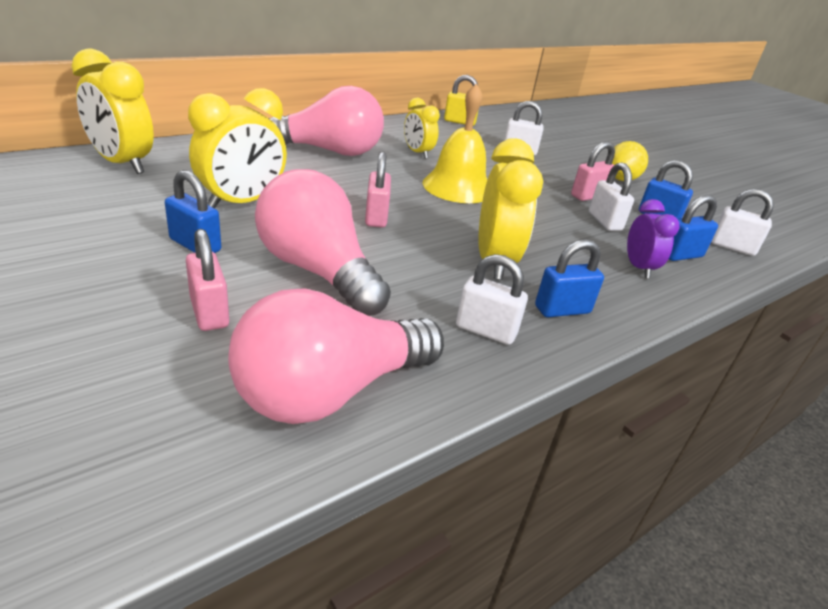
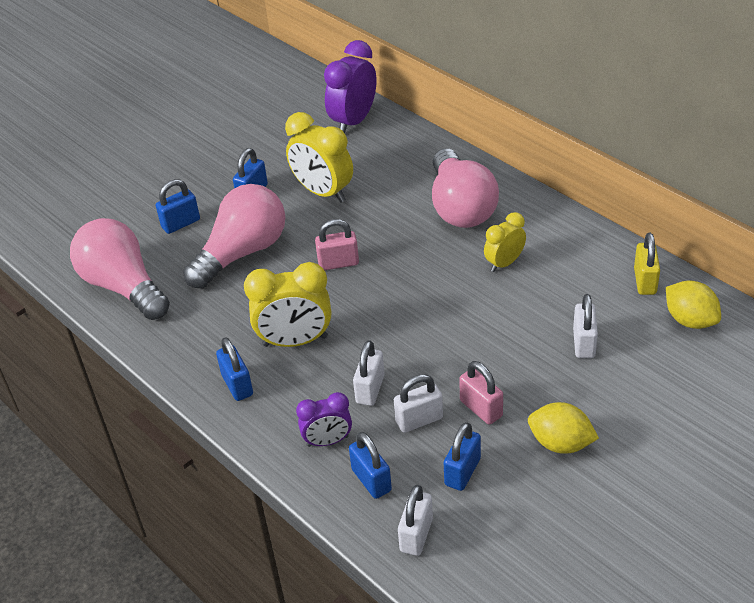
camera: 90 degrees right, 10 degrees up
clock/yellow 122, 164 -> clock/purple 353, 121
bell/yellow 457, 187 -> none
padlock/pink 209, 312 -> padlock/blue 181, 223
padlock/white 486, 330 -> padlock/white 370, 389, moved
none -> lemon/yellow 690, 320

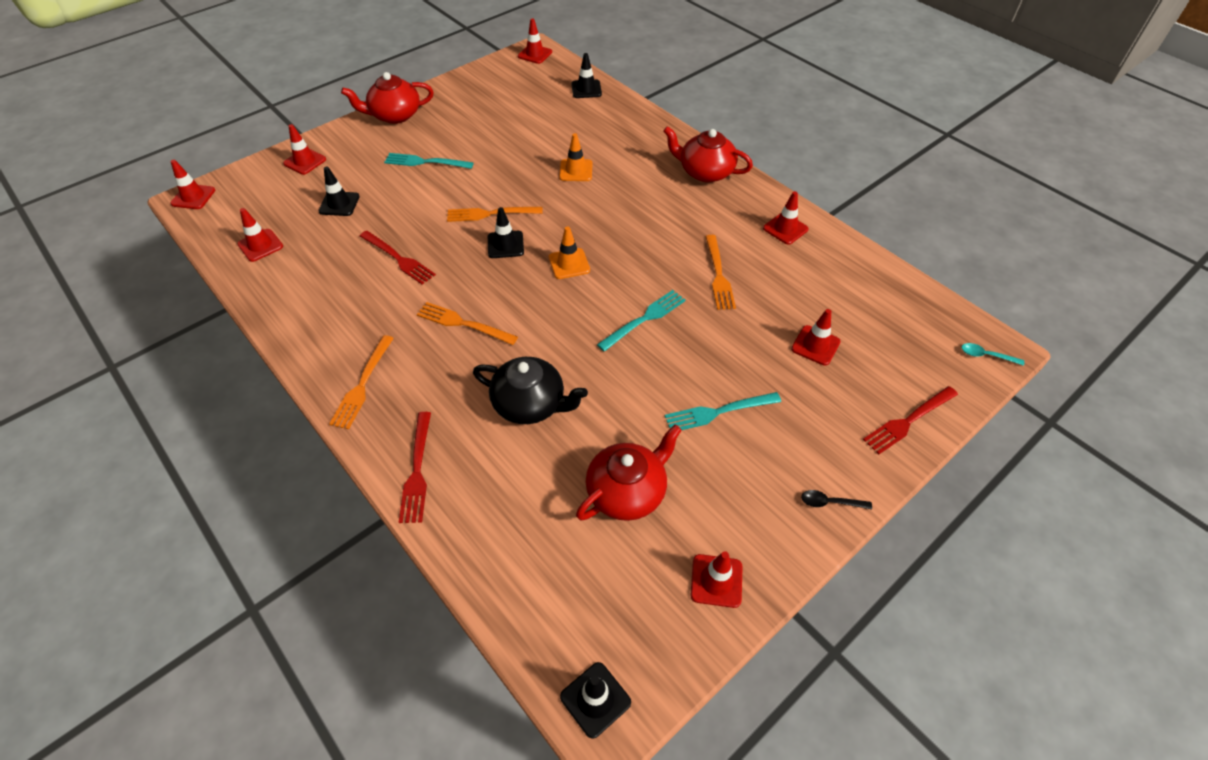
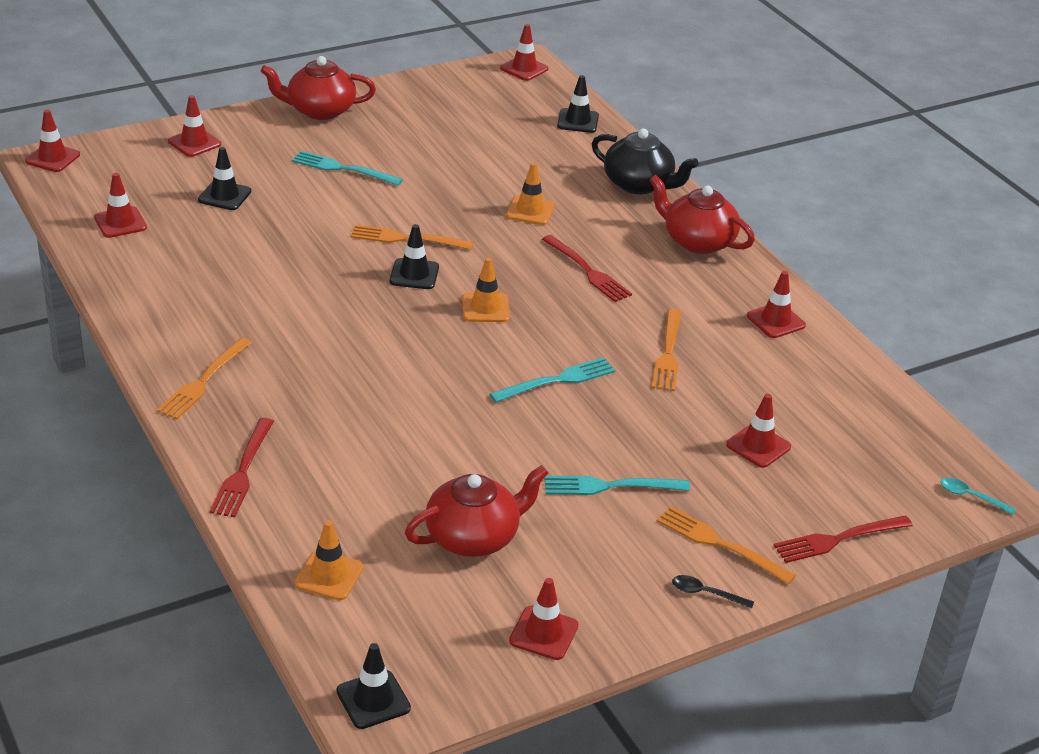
camera: 10 degrees right, 15 degrees down
fork/red 399, 259 -> fork/red 588, 271, moved
fork/orange 463, 323 -> fork/orange 719, 544, moved
teapot/black 530, 404 -> teapot/black 639, 184, moved
none -> traffic cone/orange 329, 575

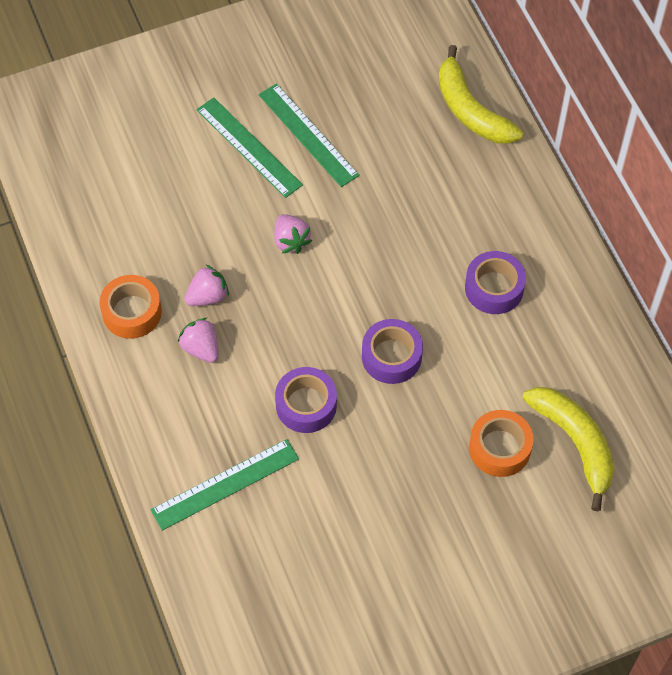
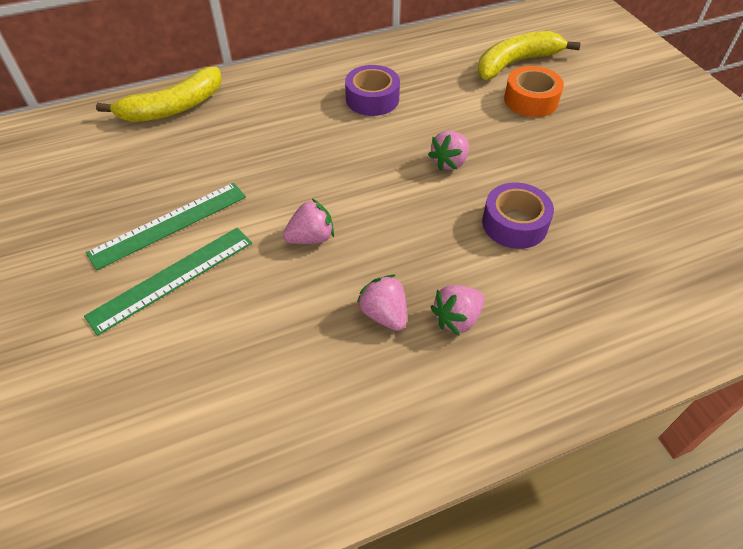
camera: 90 degrees left, 10 degrees down
tape/orange 132, 312 -> none
tape/purple 391, 356 -> strawberry/pink 449, 162
ruler/green 225, 484 -> none

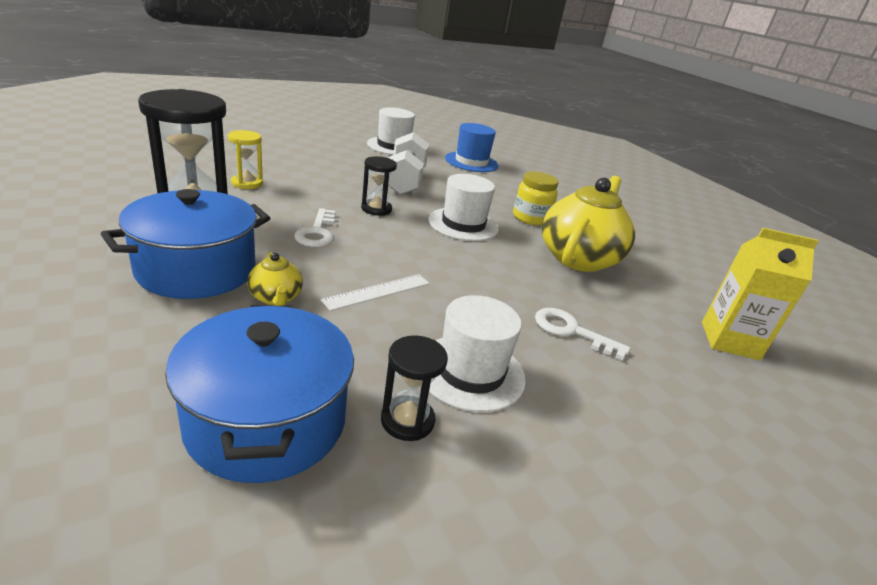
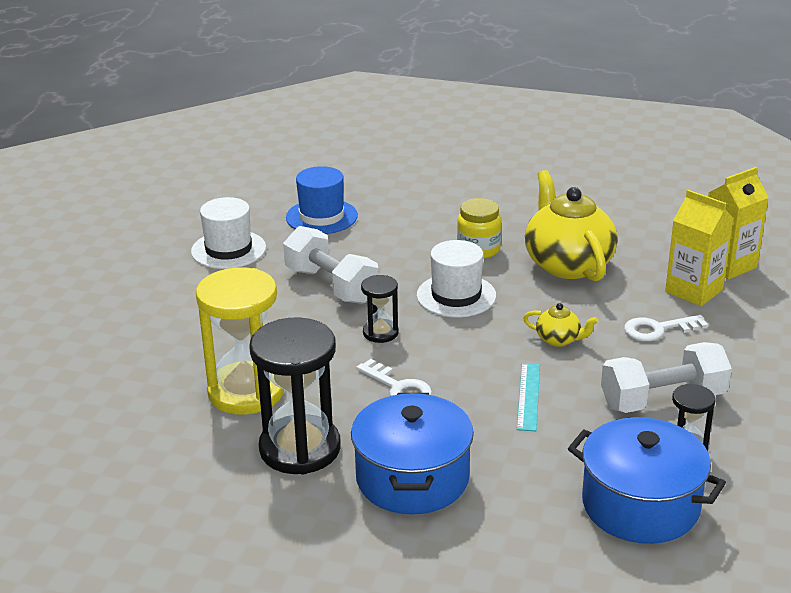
camera: 40 degrees left, 0 degrees up
hourglass/yellow 247, 183 -> hourglass/yellow 246, 392, x2.00
teapot/yellow 276, 298 -> teapot/yellow 559, 339, moved
ruler/white 377, 292 -> ruler/turquoise 529, 396
hat/white 470, 372 -> dumbbell/white 663, 400
none -> carton/yellow 694, 291

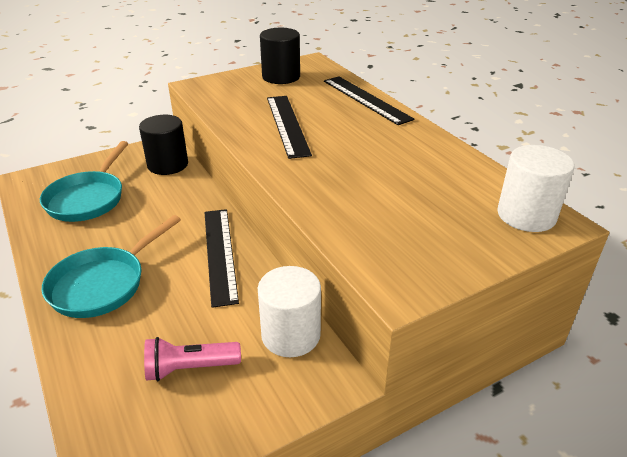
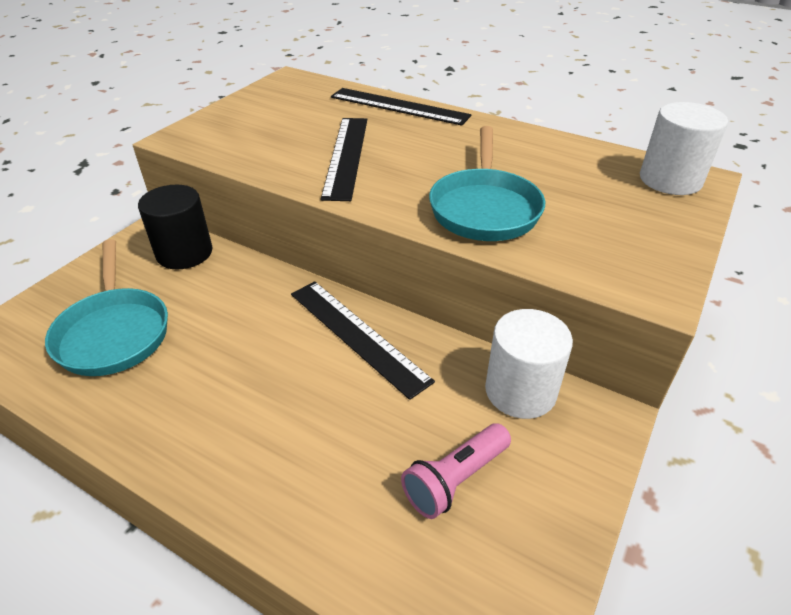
camera: 30 degrees left, 5 degrees up
cylinder/black 281, 77 -> none
ruler/black 287, 125 -> ruler/black 346, 156, 45 degrees clockwise
pan/turquoise 103, 284 -> pan/turquoise 484, 208, moved

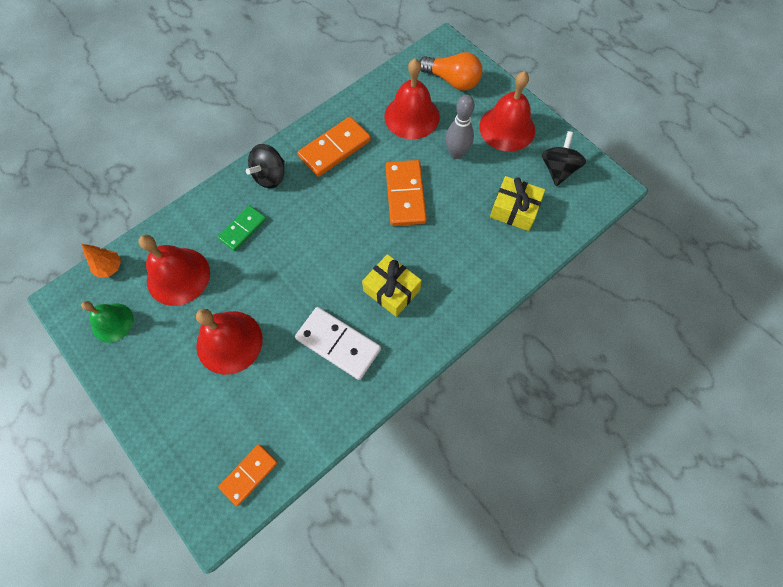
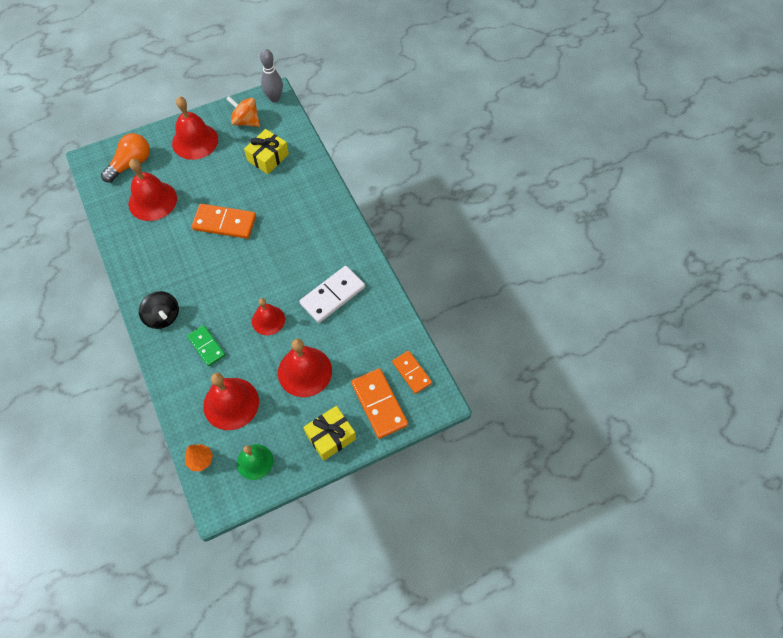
camera: 75 degrees left, 5 degrees down
bowling pin/grey 456, 153 -> bowling pin/grey 274, 98, moved
domino/orange 335, 149 -> domino/orange 379, 404, moved
spinning top/black 558, 169 -> spinning top/orange 246, 121
gift/yellow 391, 290 -> gift/yellow 330, 436, moved
none -> bell/red 268, 320

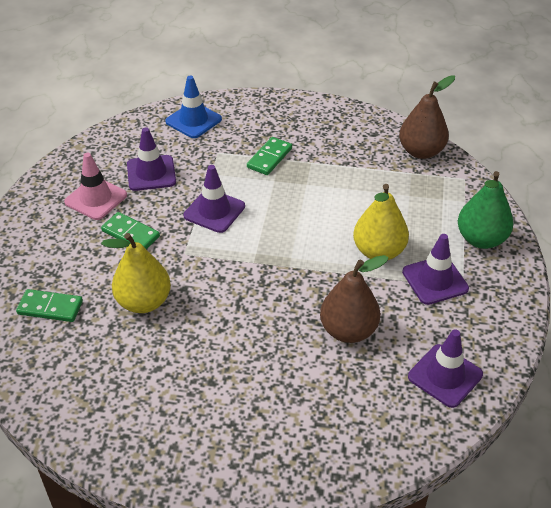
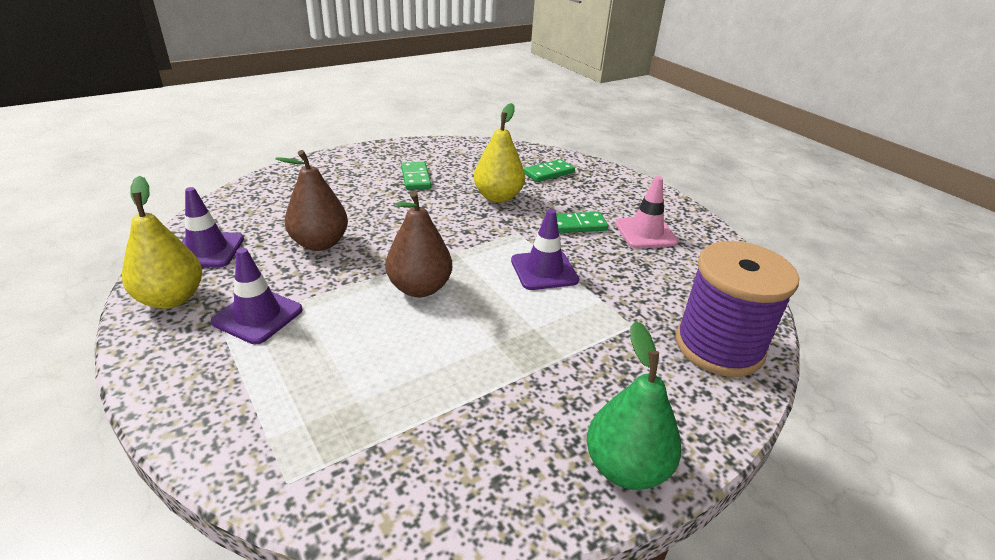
camera: 135 degrees right, 10 degrees down
pear/brown 421, 151 -> pear/brown 420, 288, moved
traffic cone/blue 193, 120 -> spool/purple 718, 346
traffic cone/purple 151, 173 -> none
domino/green 269, 158 -> domino/green 415, 178, moved
pear/green 481, 239 -> pear/green 626, 468, moved
pear/yellow 379, 251 -> pear/yellow 171, 299, moved

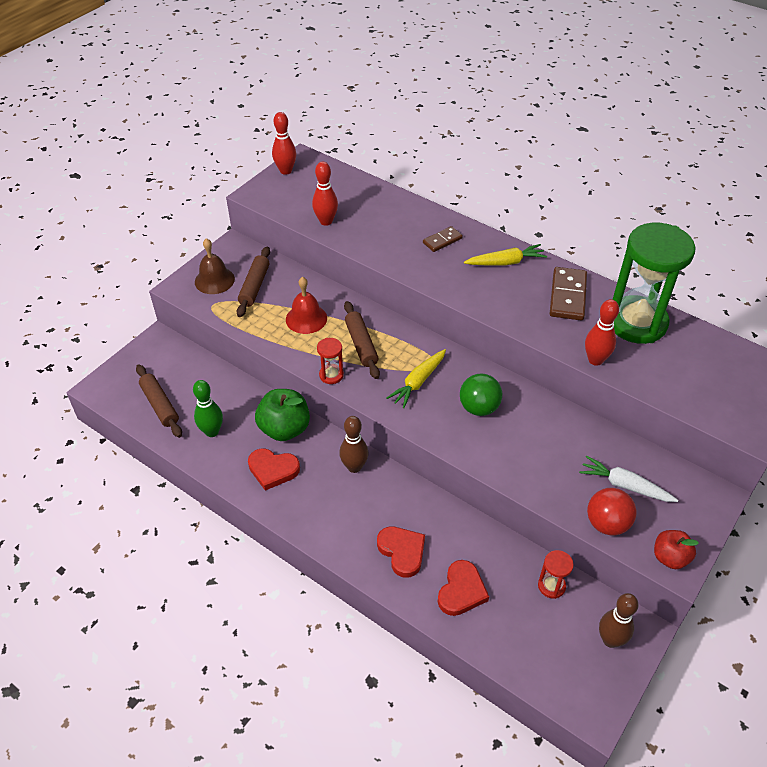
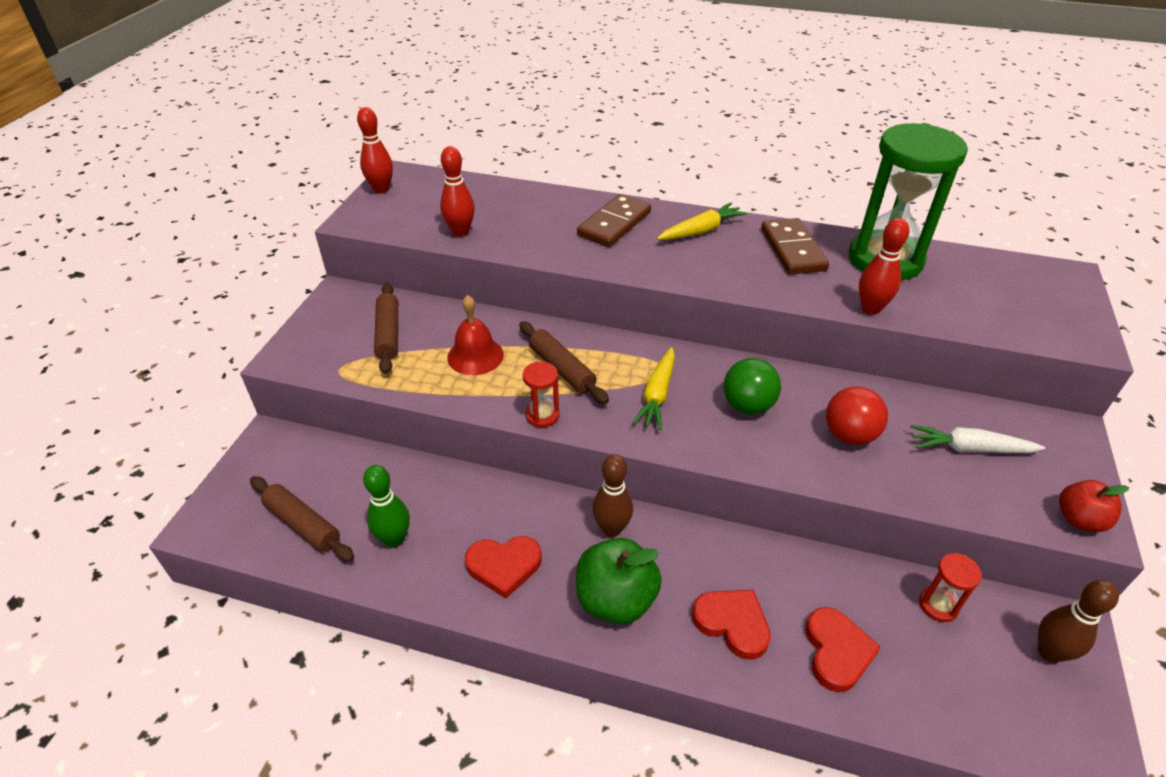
camera: 20 degrees left, 5 degrees down
domino/brown 442, 240 -> domino/brown 614, 224, x1.69
bell/brown 214, 280 -> none
apple/green 284, 429 -> apple/green 616, 600, moved
ball/red 607, 523 -> ball/red 849, 435, moved

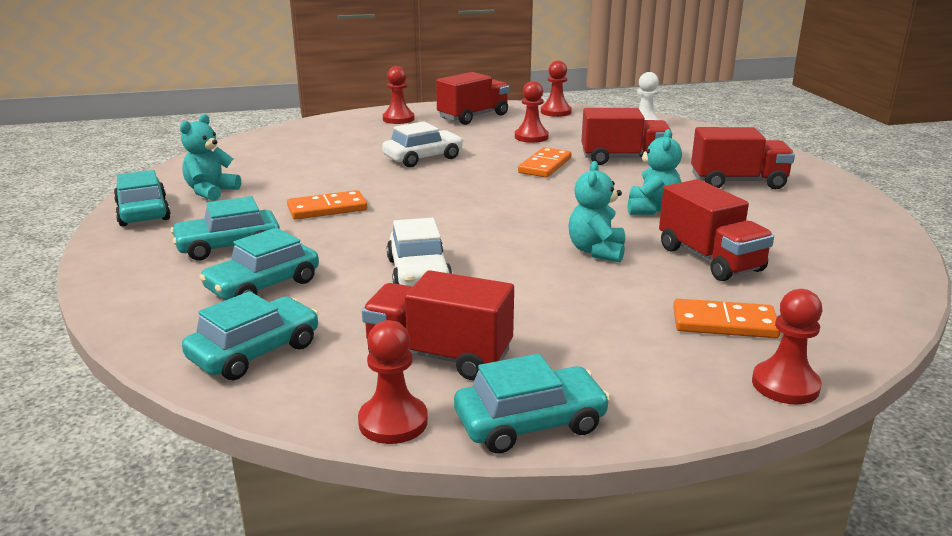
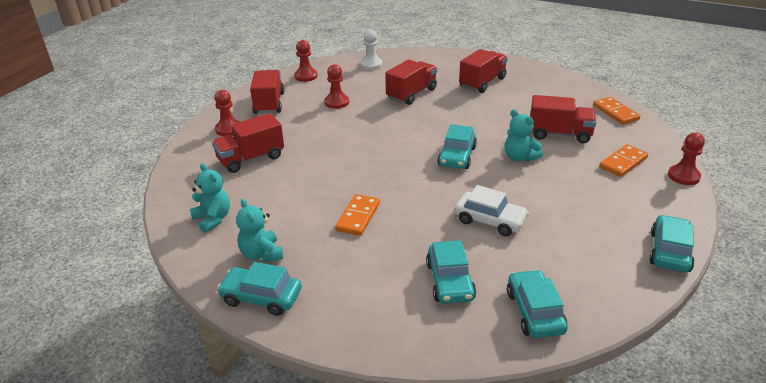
camera: 50 degrees left, 10 degrees up
car/white 423, 158 -> none
teddy bear/turquoise 652, 209 -> teddy bear/turquoise 213, 219, moved
domino/orange 545, 166 -> domino/orange 615, 112, moved
car/turquoise 228, 246 -> car/turquoise 457, 156, moved
truck/red 439, 356 -> truck/red 251, 159, moved
pawn/red 393, 422 -> none

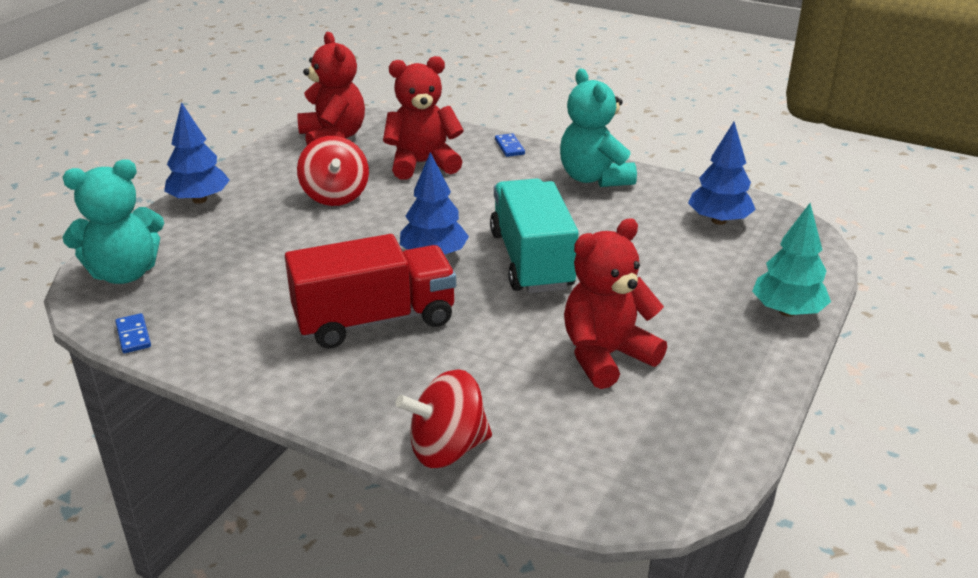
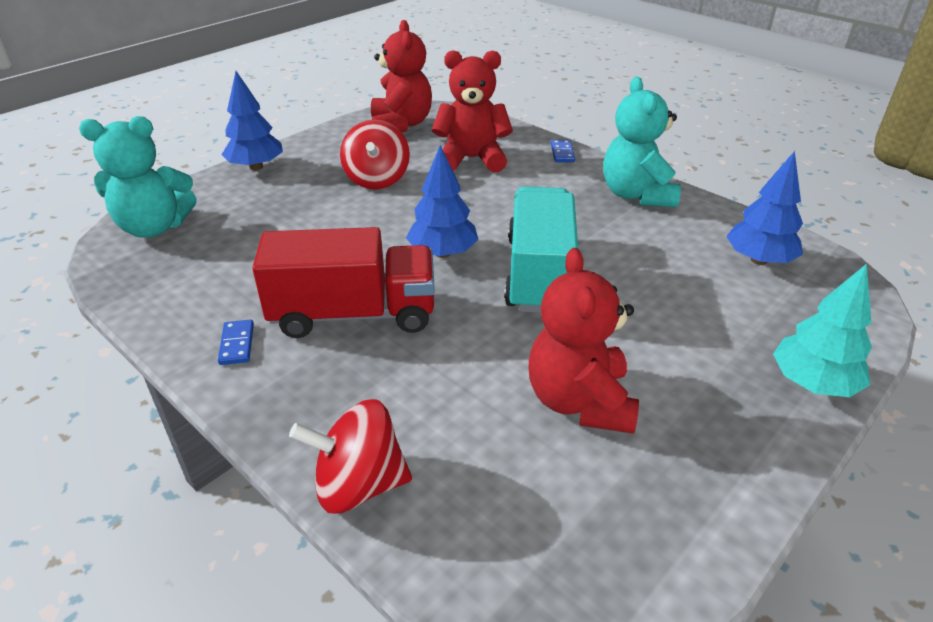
camera: 15 degrees right, 5 degrees up
teddy bear/red 606, 356 -> teddy bear/red 579, 401, 75 degrees counterclockwise
domino/blue 133, 335 -> domino/blue 237, 344, moved

